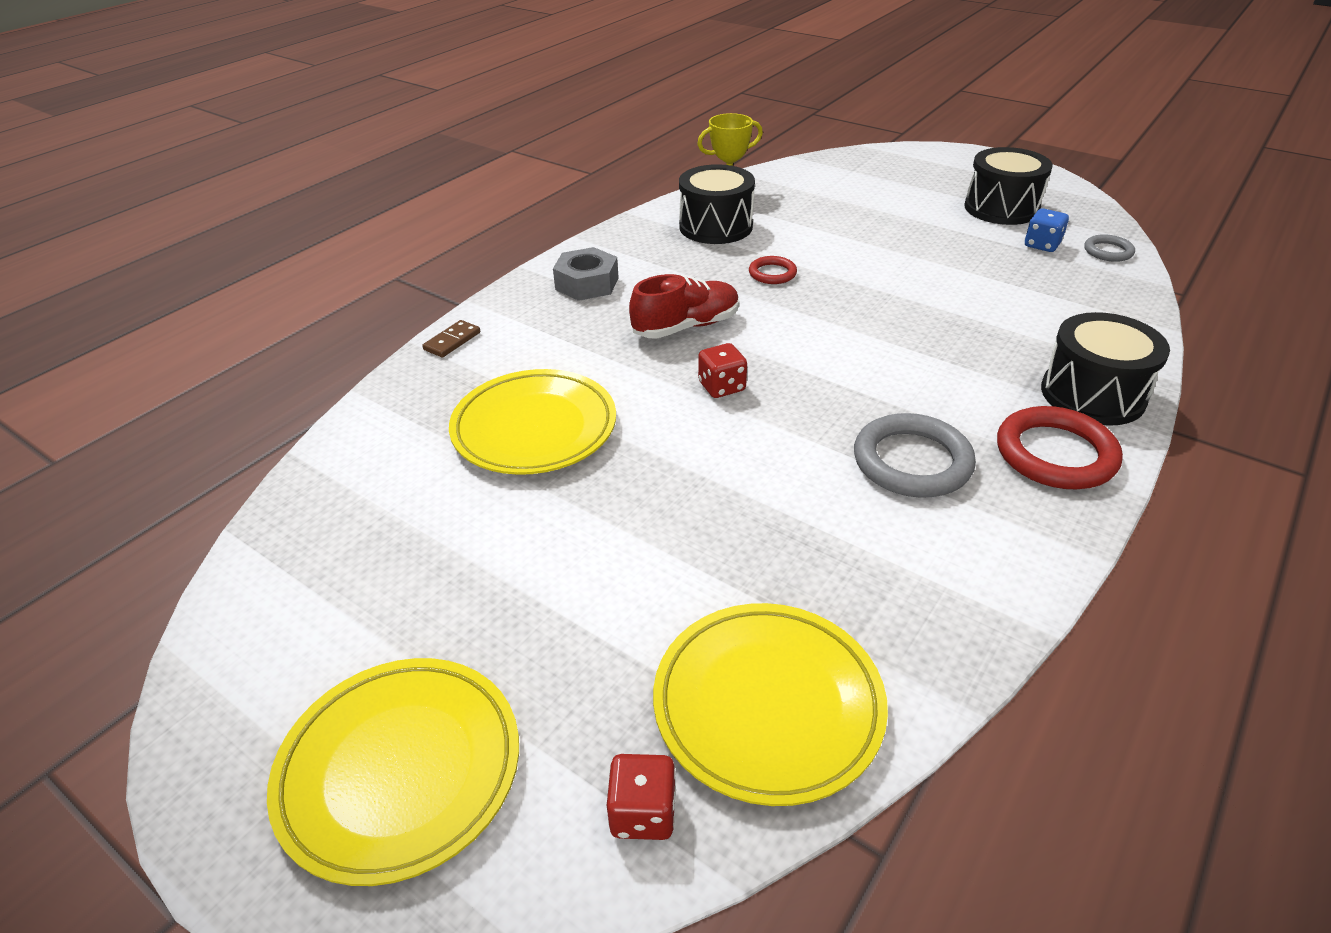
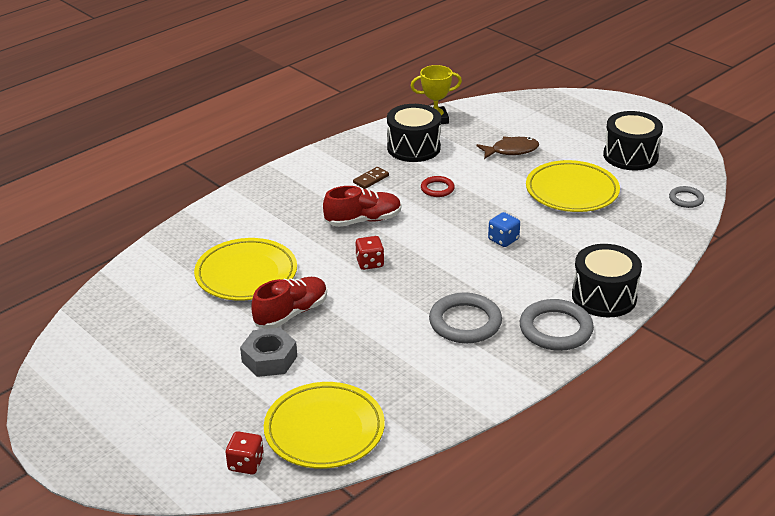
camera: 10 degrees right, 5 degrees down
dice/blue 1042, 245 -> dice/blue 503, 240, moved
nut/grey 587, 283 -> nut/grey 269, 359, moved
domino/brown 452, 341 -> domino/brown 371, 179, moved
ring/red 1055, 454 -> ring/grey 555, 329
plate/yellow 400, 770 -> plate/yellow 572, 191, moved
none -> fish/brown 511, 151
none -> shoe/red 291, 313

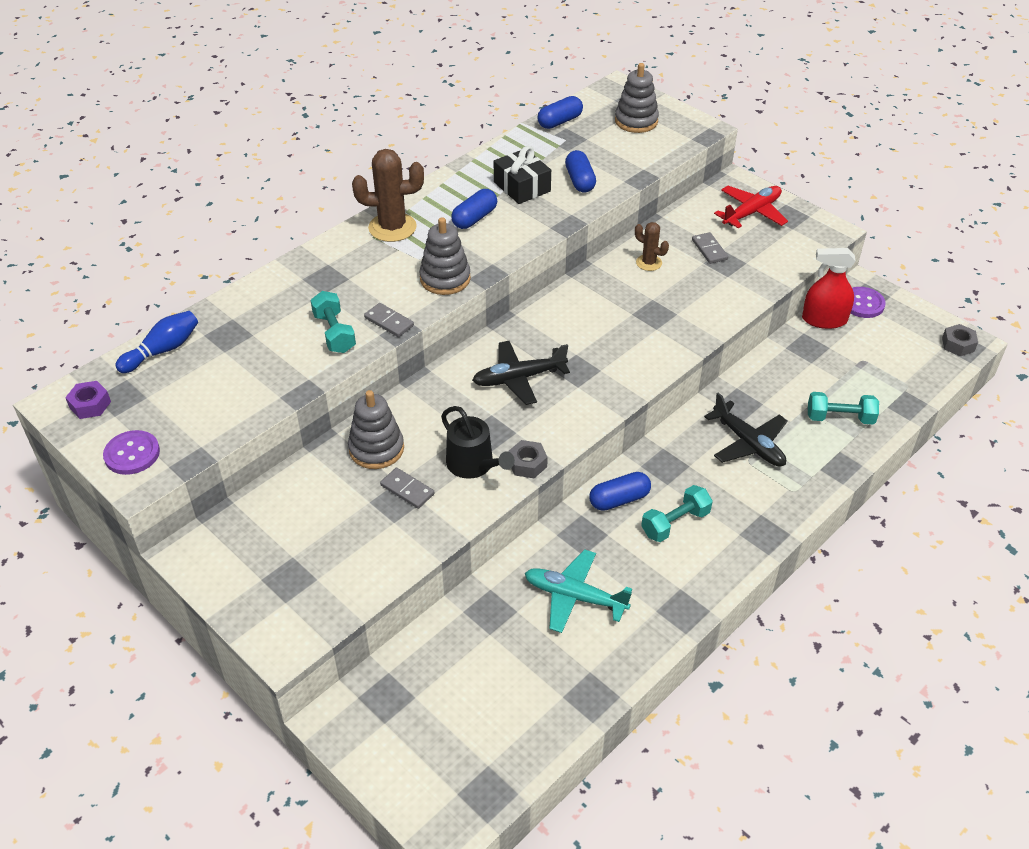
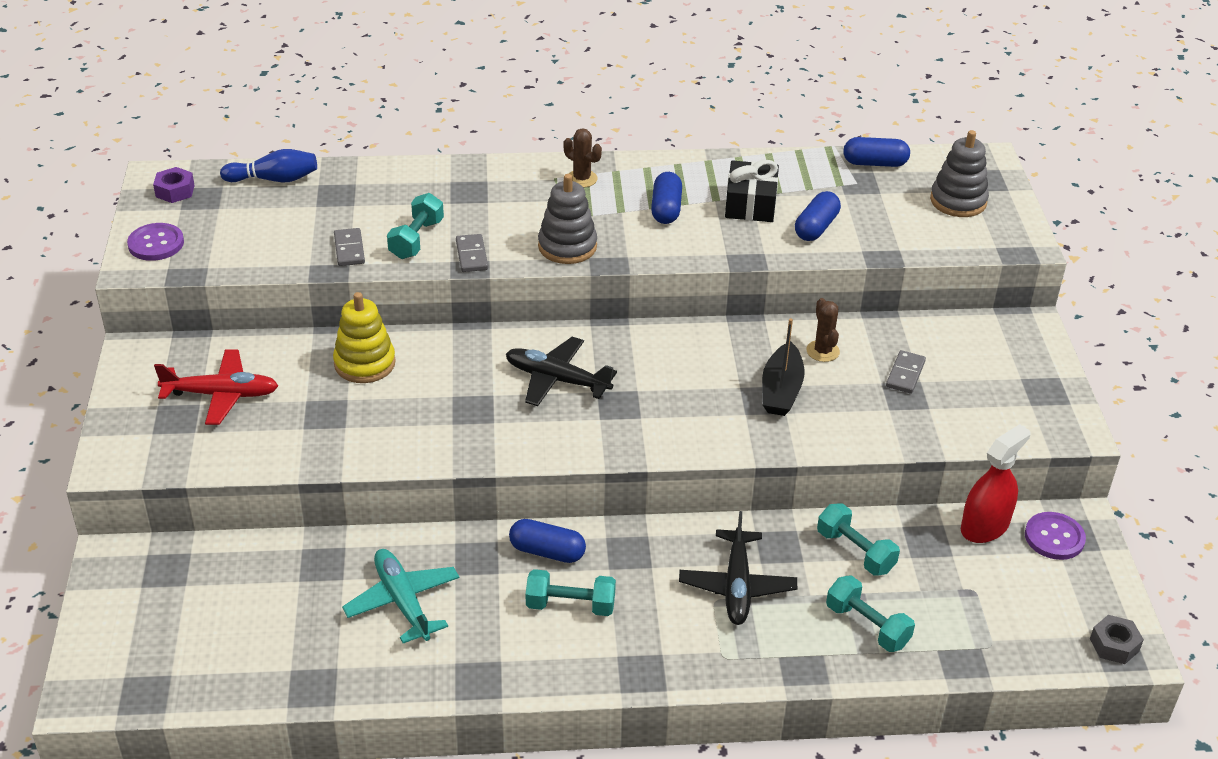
camera: 40 degrees right, 5 degrees down
cactus/brown 392, 227 -> cactus/brown 582, 179, x0.56
plane/red 751, 212 -> plane/red 221, 395, moved
capsule/blue 474, 218 -> capsule/blue 666, 209, 75 degrees counterclockwise
spray bottle/red 824, 320 -> spray bottle/red 984, 526, 90 degrees clockwise
stacking toy/grey 376, 449 -> stacking toy/yellow 364, 363
watering can/black 473, 464 -> none
nut/grey 527, 464 -> none
domino/grey 407, 489 -> domino/grey 349, 249, moved
none -> boat/black 781, 390
none -> dumbbell/turquoise 855, 551

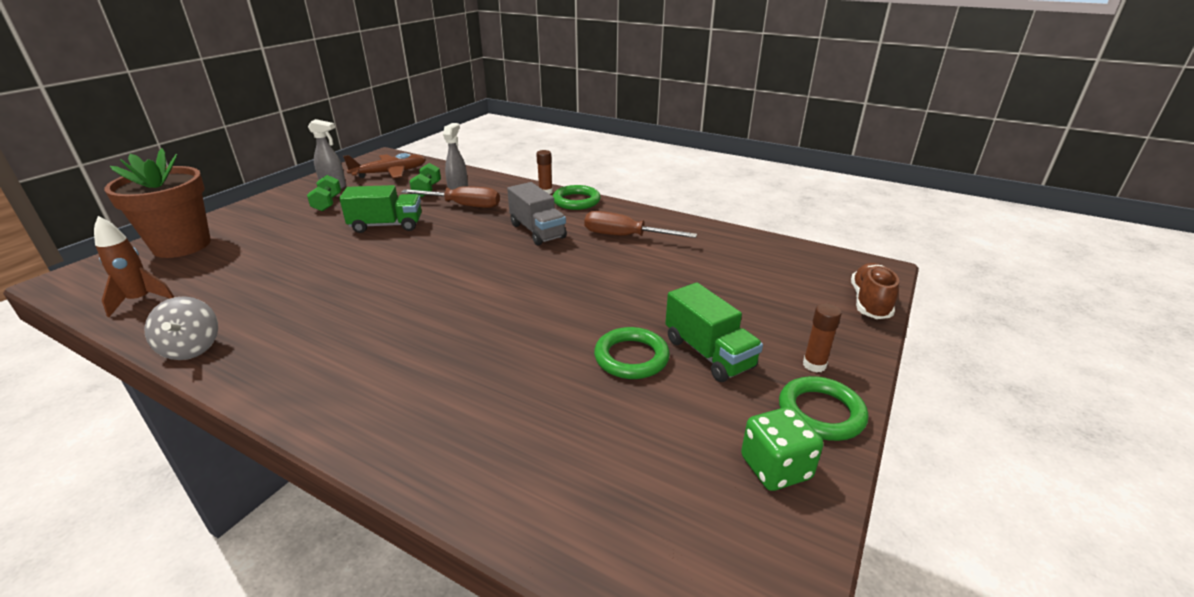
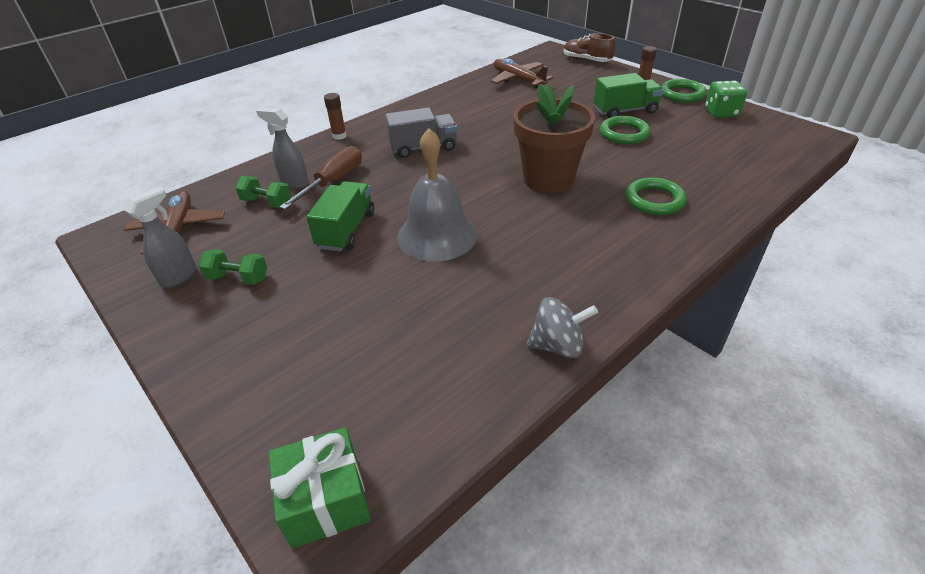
camera: 70 degrees left, 10 degrees up
flower pot/brown 182, 245 -> flower pot/brown 548, 179, moved
ring/green 576, 201 -> ring/green 654, 200, moved
screwdriver/brown 625, 236 -> none
rocket/brown 141, 300 -> none
none -> plane/brown 518, 80
none -> bell/grey 437, 235
none -> gift/green 326, 500

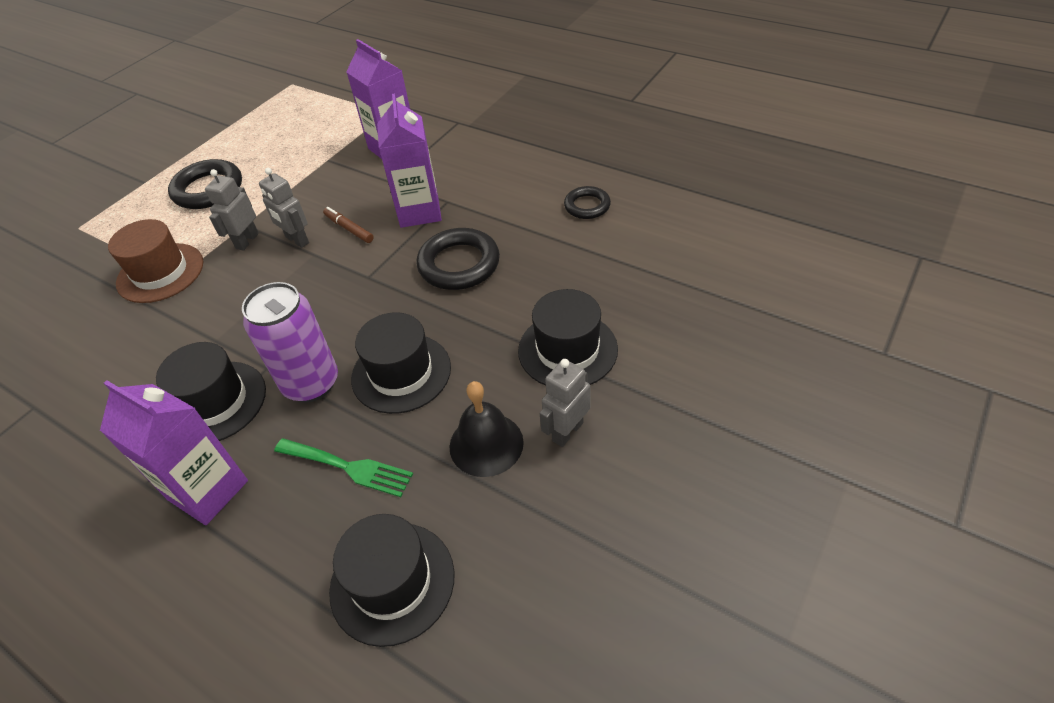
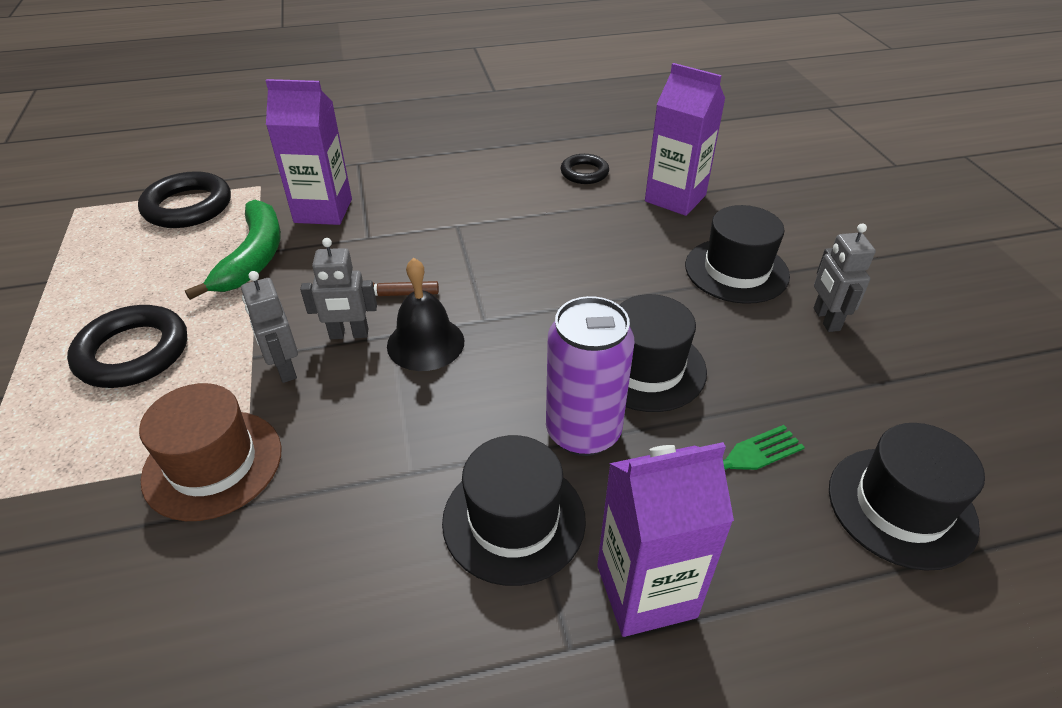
camera: 50 degrees left, 5 degrees down
carton/purple 419, 212 -> carton/purple 675, 198, moved
ring/black 459, 264 -> ring/black 188, 206, moved
bell/black 486, 444 -> bell/black 425, 343, moved
none -> banana/green 253, 257

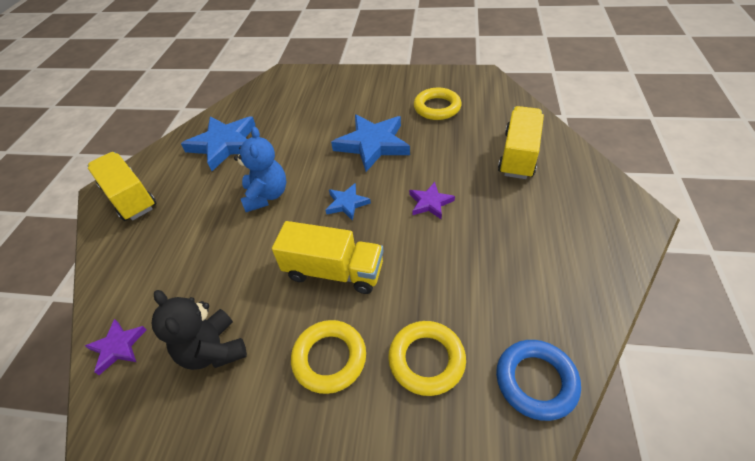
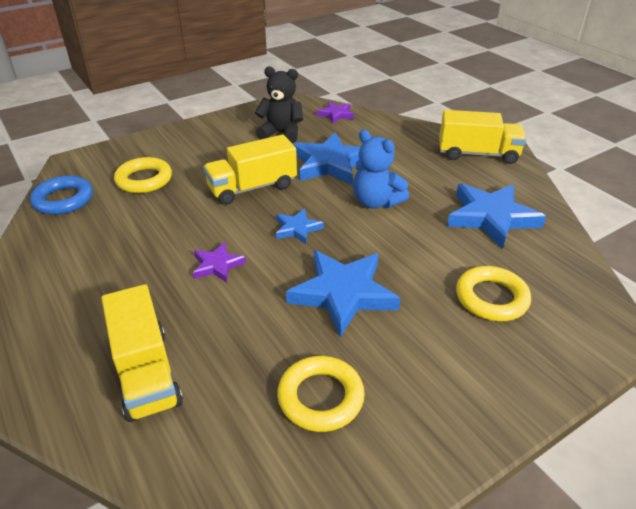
camera: 135 degrees right, 10 degrees down
ring/yellow 329, 358 -> ring/yellow 491, 298, moved
none -> star/blue 330, 164

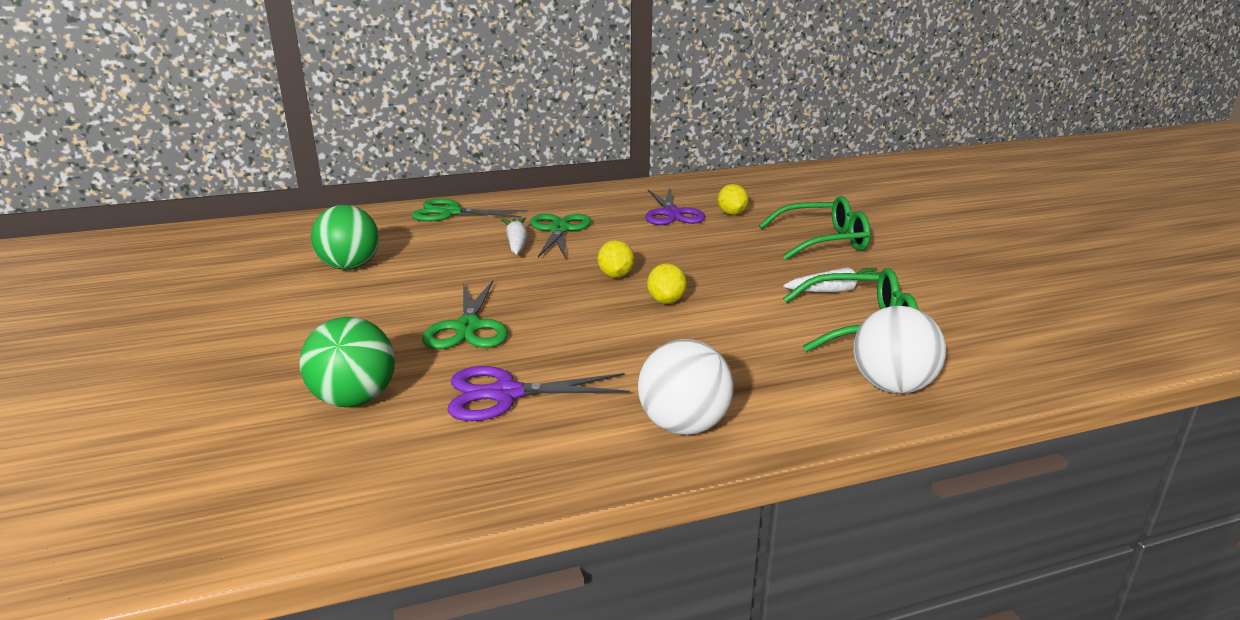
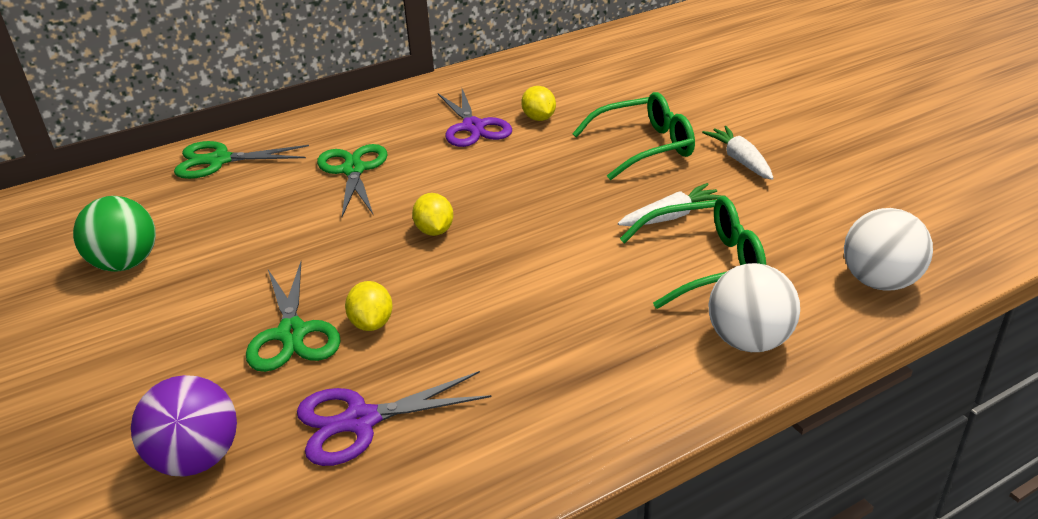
camera: 10 degrees left, 10 degrees up
carrot/white 516, 243 -> carrot/white 740, 160, moved
lemon/yellow 666, 301 -> lemon/yellow 372, 323, moved
ball/green 354, 400 -> ball/purple 197, 459
ball/white 683, 426 -> ball/white 879, 282, moved

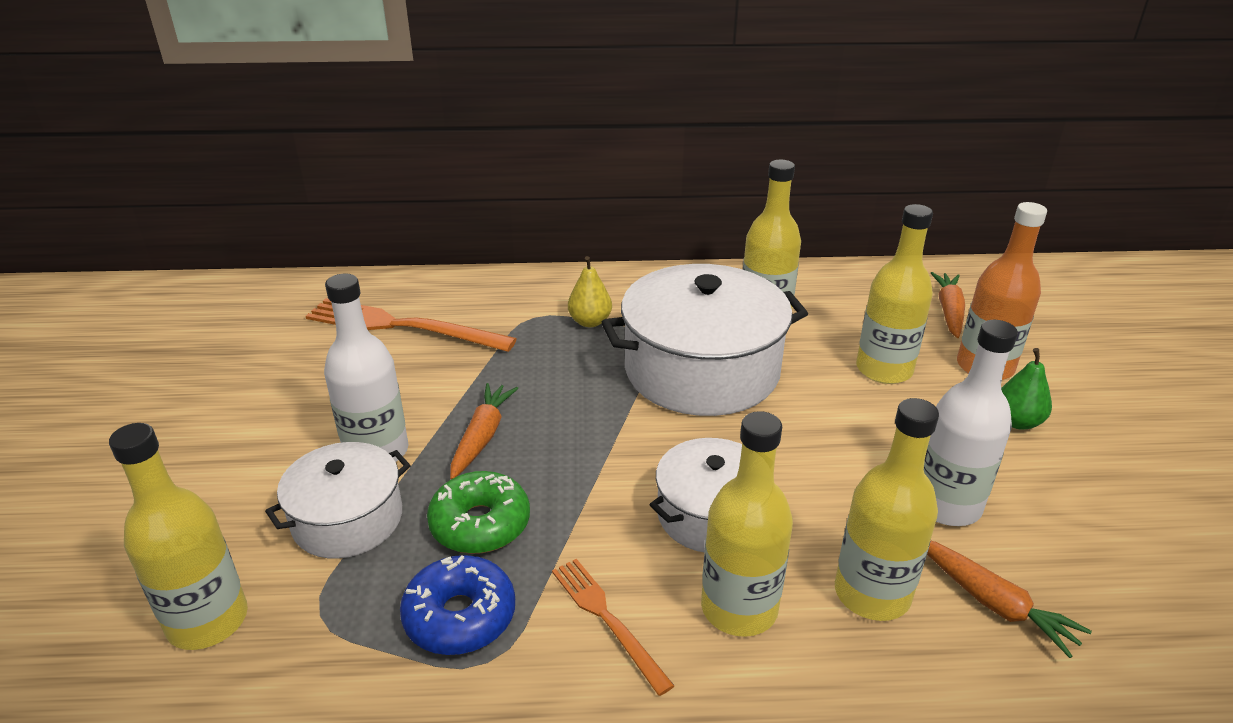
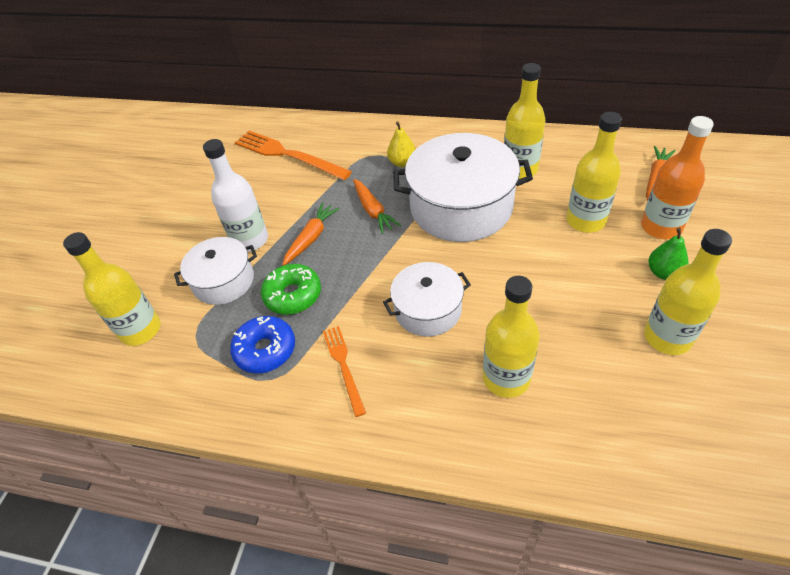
camera: 20 degrees right, 15 degrees up
bottle/white 946, 505 -> none
bottle/yellow 739, 608 -> bottle/yellow 667, 337, moved
carrot/orange 993, 603 -> carrot/orange 373, 211, moved

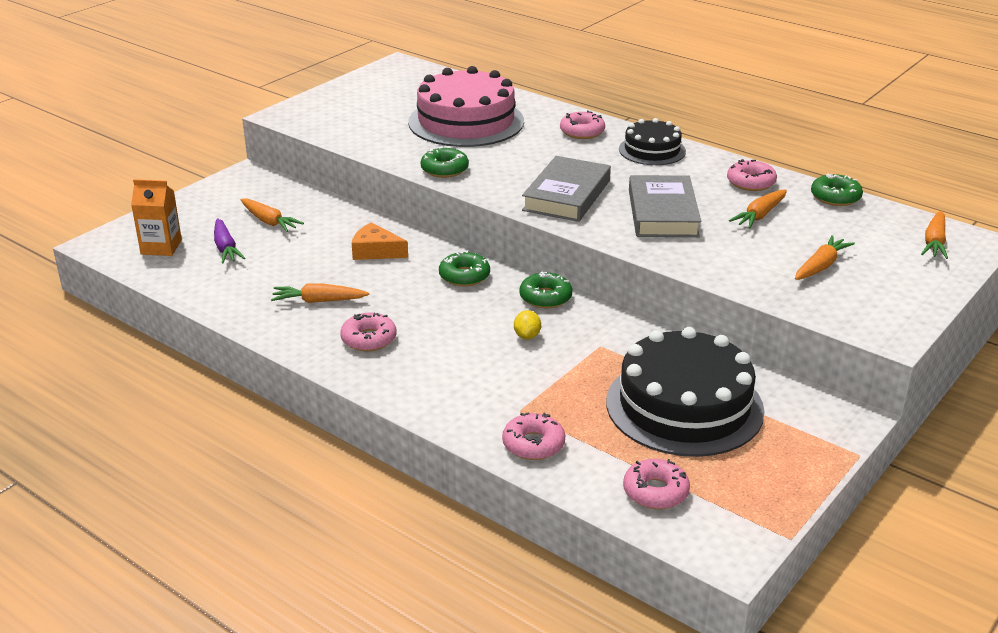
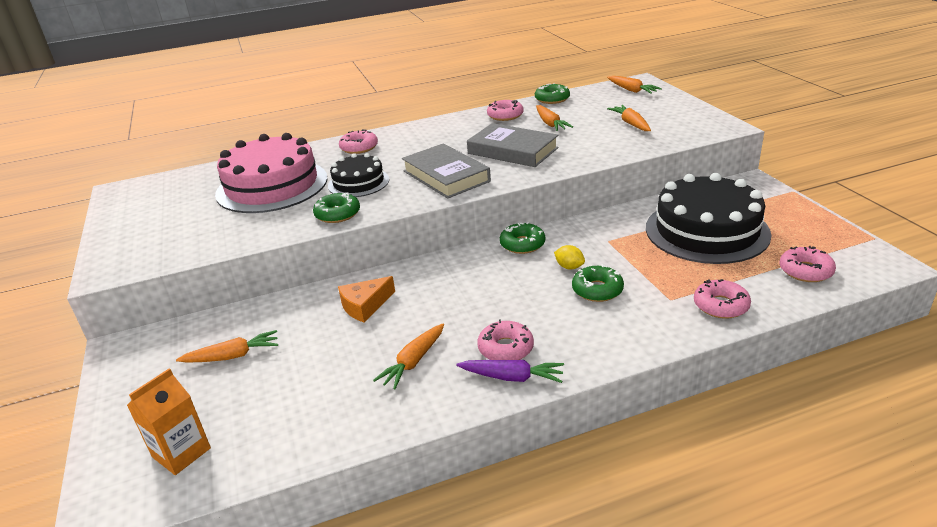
camera: 55 degrees left, 0 degrees up
cake/black 652, 150 -> cake/black 358, 182, moved
carrot/purple 226, 248 -> carrot/purple 512, 377, moved
donut/green 464, 276 -> donut/green 597, 290, moved

